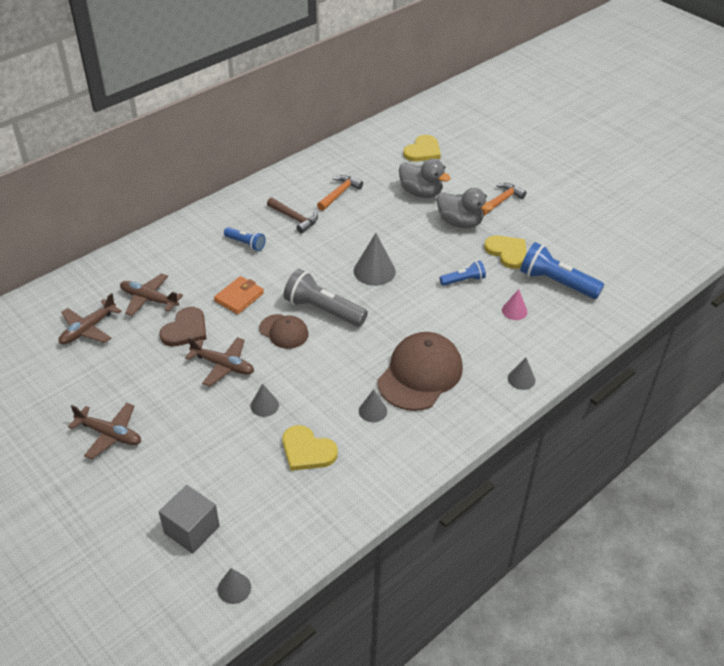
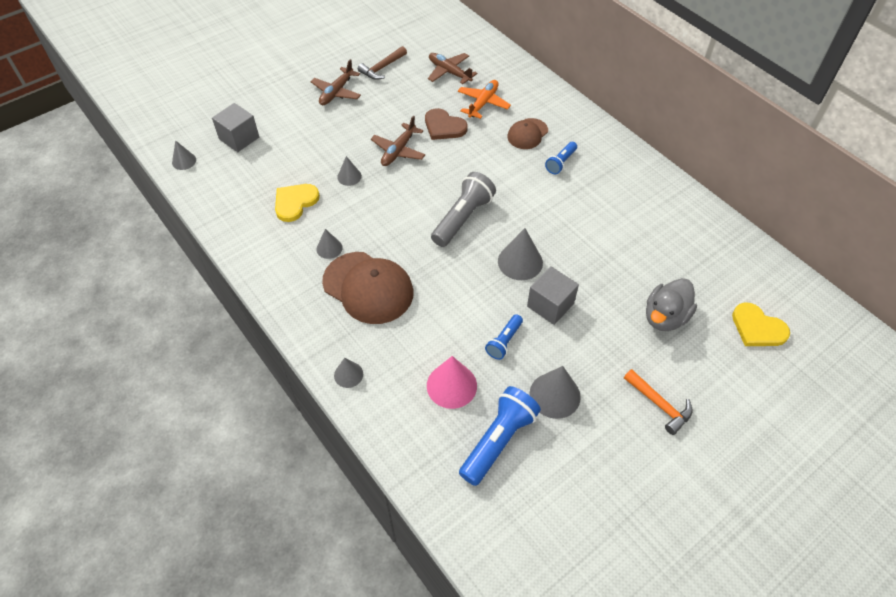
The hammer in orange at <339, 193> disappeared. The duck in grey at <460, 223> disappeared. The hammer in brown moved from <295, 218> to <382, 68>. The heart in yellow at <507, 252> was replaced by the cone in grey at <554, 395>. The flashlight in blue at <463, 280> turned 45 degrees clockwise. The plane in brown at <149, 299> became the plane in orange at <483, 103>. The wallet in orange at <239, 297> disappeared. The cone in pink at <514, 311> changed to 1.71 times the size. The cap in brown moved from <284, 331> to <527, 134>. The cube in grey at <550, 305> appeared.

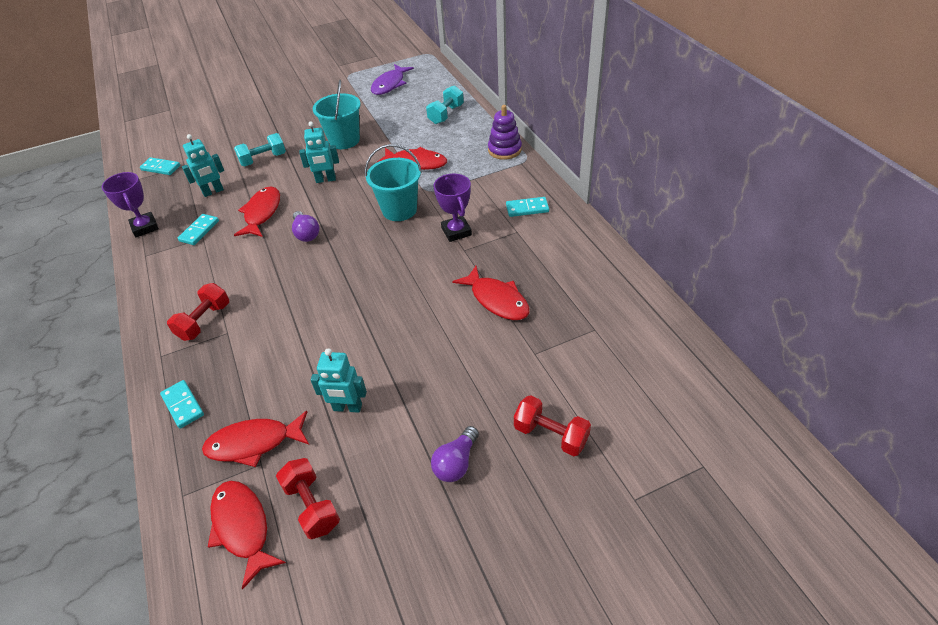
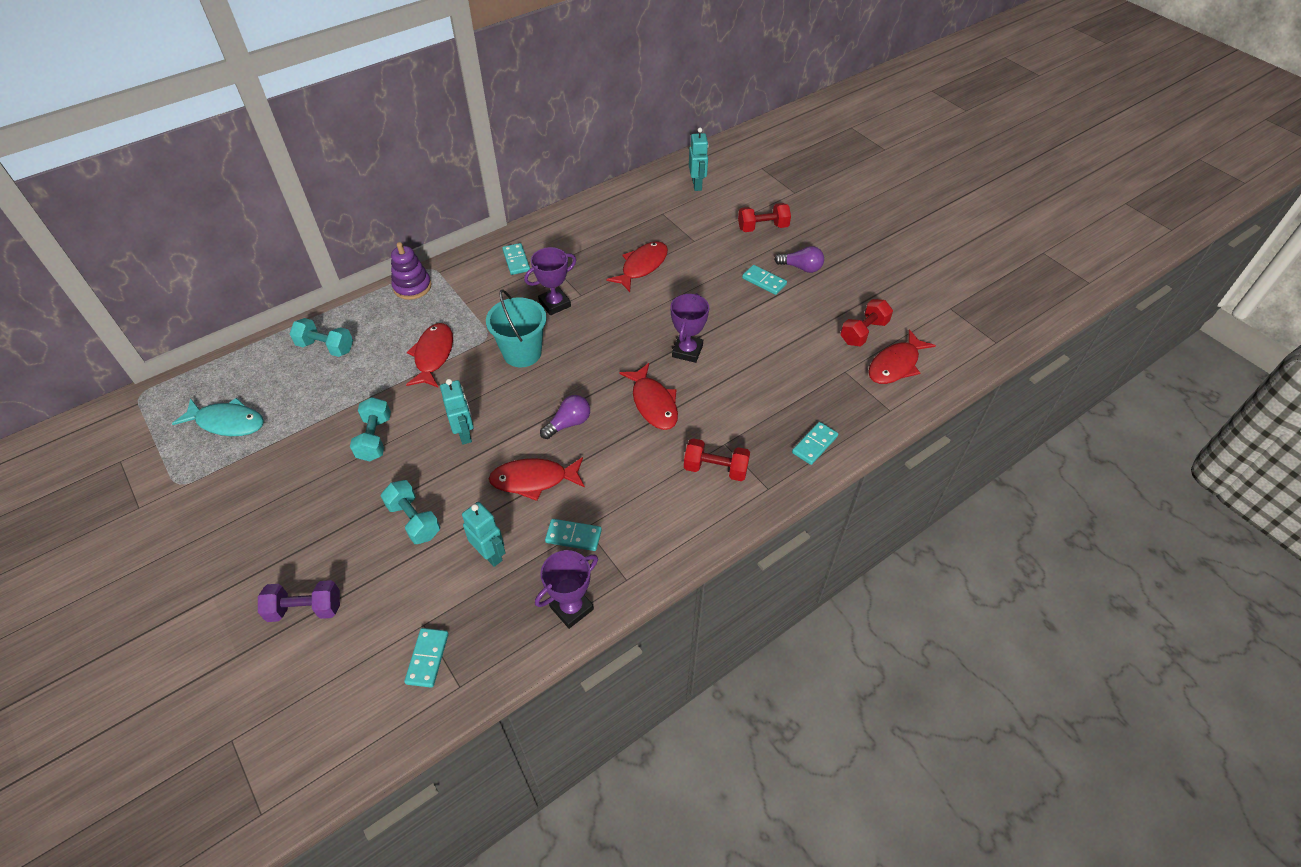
The fish in purple at <390, 85> became the fish in turquoise at <227, 422>. The bucket in turquoise at <344, 140> was replaced by the dumbbell in turquoise at <375, 438>. The robot in turquoise moved from <347, 408> to <697, 185>. The dumbbell in red at <551, 435> turned 60 degrees clockwise. The fish in red moved from <254, 443> to <653, 403>. The domino in turquoise at <764, 281> appeared. The trophy in purple at <687, 351> appeared. The dumbbell in purple at <305, 609> appeared.

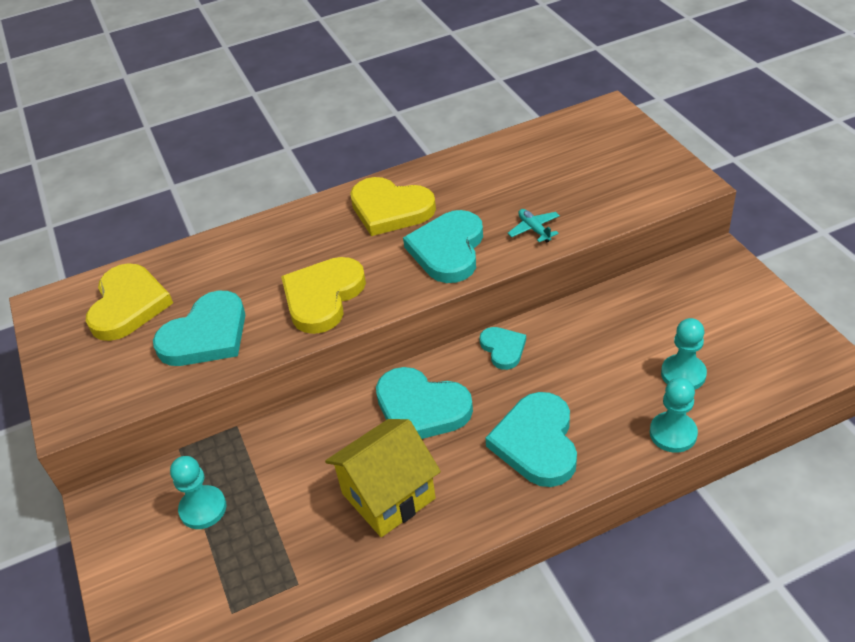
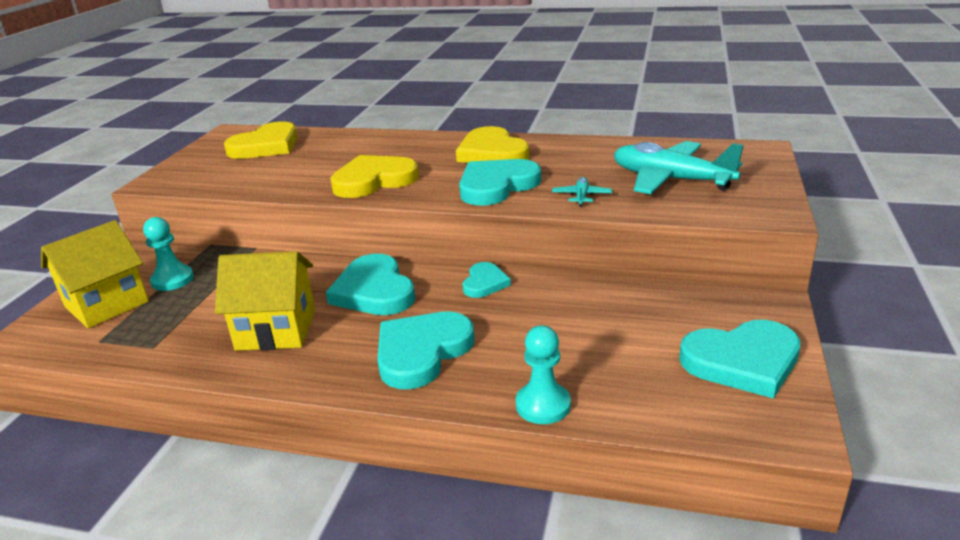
The heart in turquoise moved from <206, 335> to <742, 361>. The pawn in turquoise at <683, 374> disappeared. The plane in turquoise at <670, 180> appeared. The house in yellow at <106, 304> appeared.

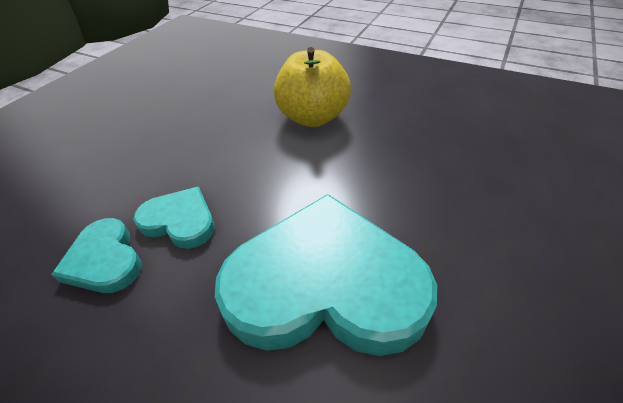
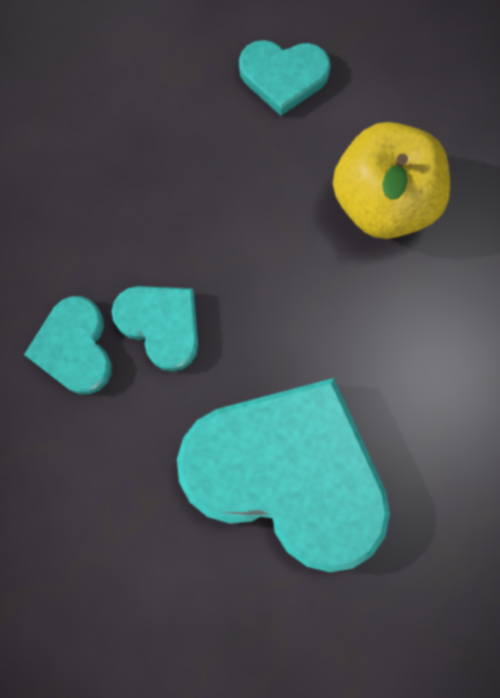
The heart in turquoise at <283, 76> appeared.

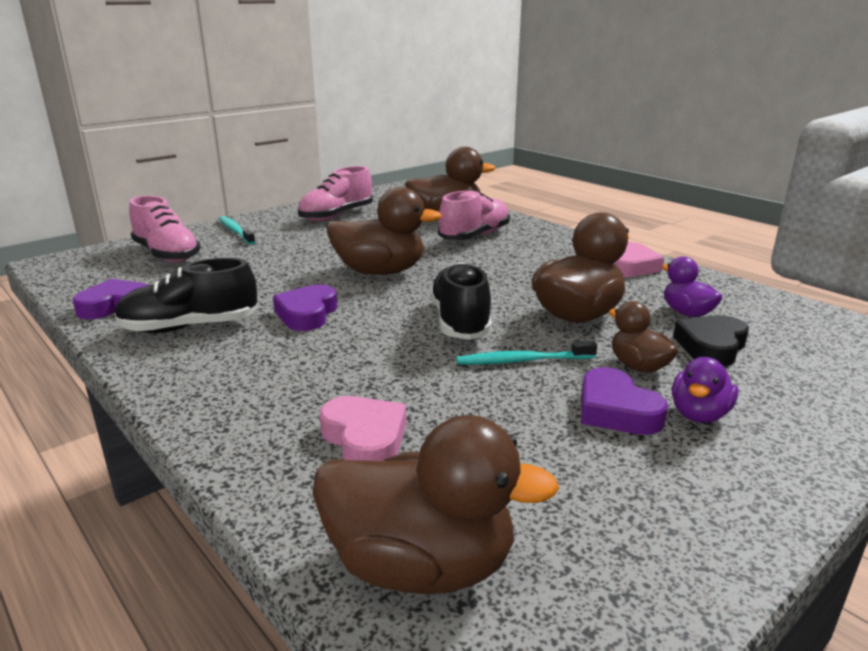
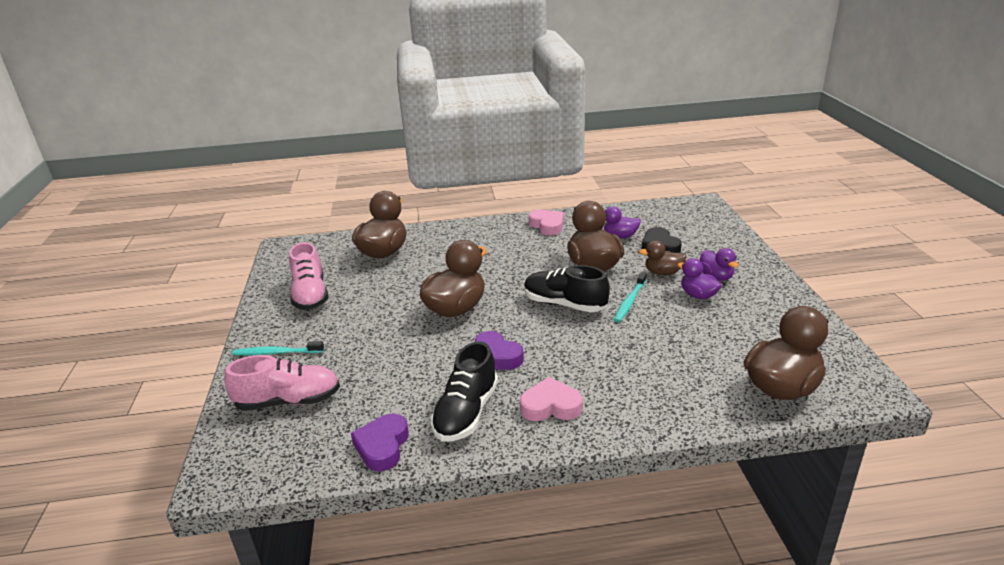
The shoe in pink at <474, 236> disappeared. The heart in purple at <616, 410> was replaced by the duck in purple at <698, 295>. The heart in pink moved from <365, 438> to <550, 406>.

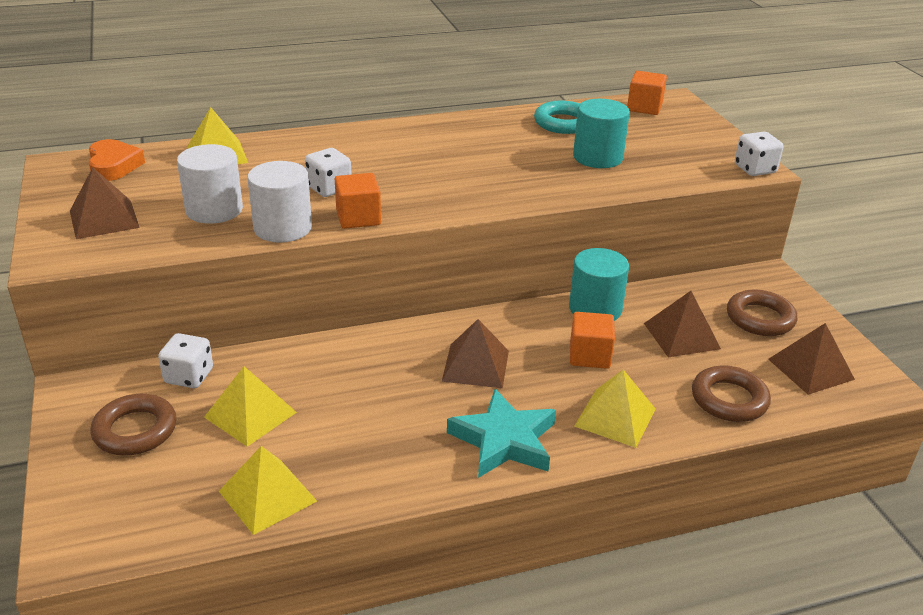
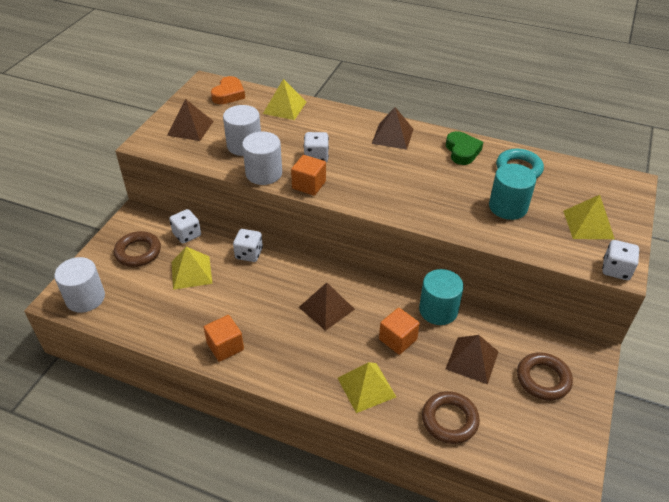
The cube in orange moved from <644, 107> to <225, 346>. The pyramid in brown moved from <811, 369> to <392, 136>. The star in turquoise at <504, 440> disappeared. The pyramid in yellow moved from <267, 496> to <588, 224>. The heart in green at <462, 151> appeared. The dice in white at <249, 254> appeared. The cylinder in white at <85, 298> appeared.

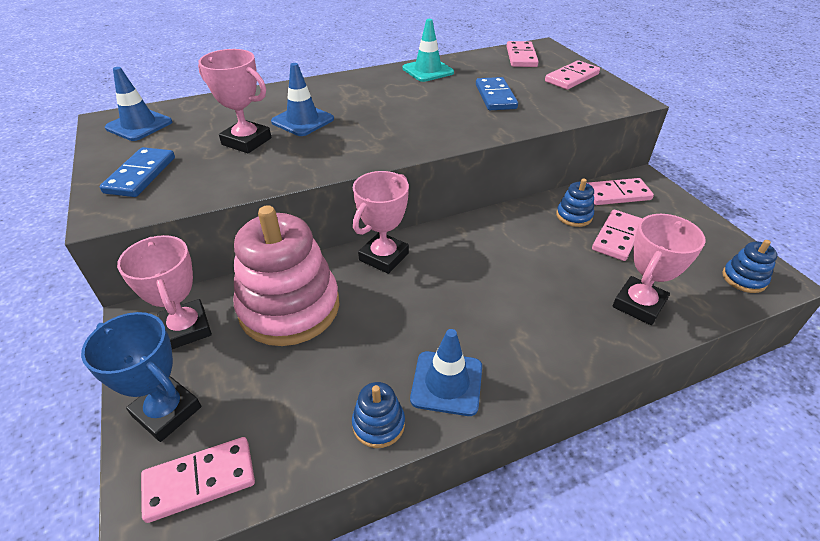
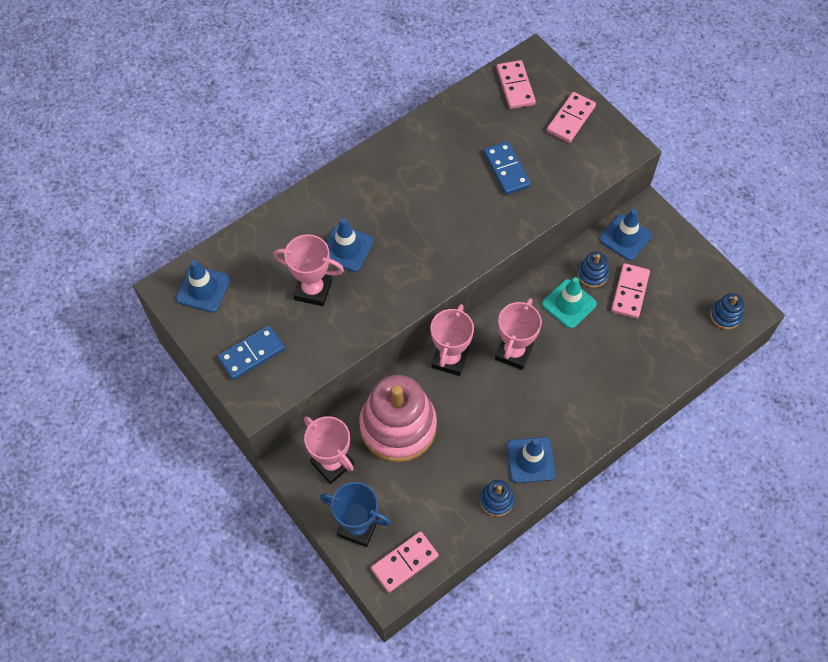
The traffic cone in turquoise moved from <428, 70> to <569, 304>. The domino in blue at <140, 175> turned 60 degrees clockwise. The domino in pink at <616, 194> was replaced by the traffic cone in blue at <625, 237>. The trophy in pink moved from <638, 304> to <514, 352>.

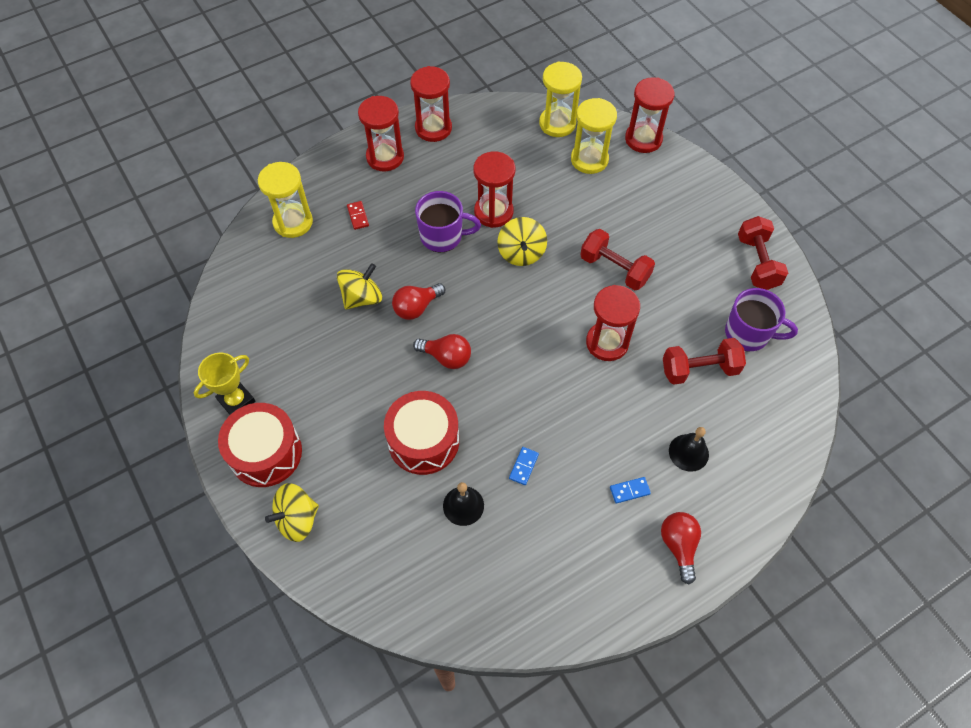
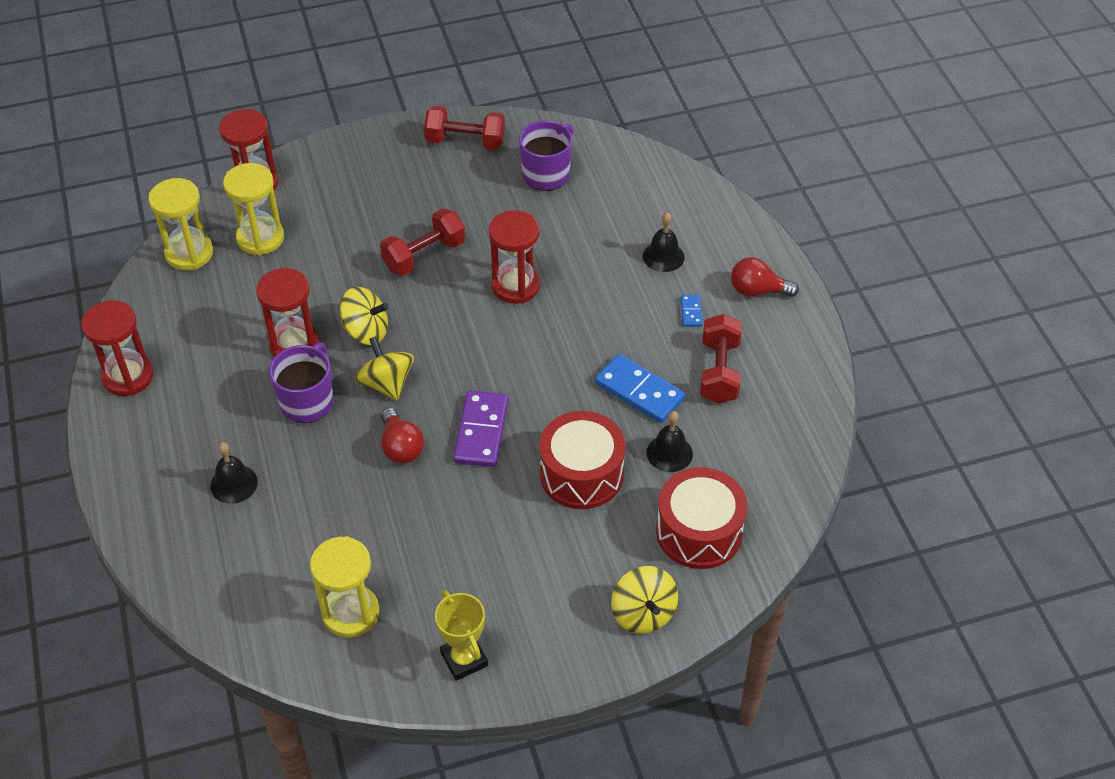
The hourglass in red at <385, 157> disappeared. The hourglass in yellow moved from <293, 222> to <350, 613>. The domino in red at <358, 216> was replaced by the bell in black at <234, 484>. The spinning top in yellow moved from <362, 297> to <386, 383>. The light bulb in red at <446, 357> was replaced by the domino in purple at <481, 431>. The dumbbell in red moved from <699, 369> to <719, 372>. The drum in red moved from <266, 453> to <699, 531>. The domino in blue at <524, 466> changed to 2.06 times the size.

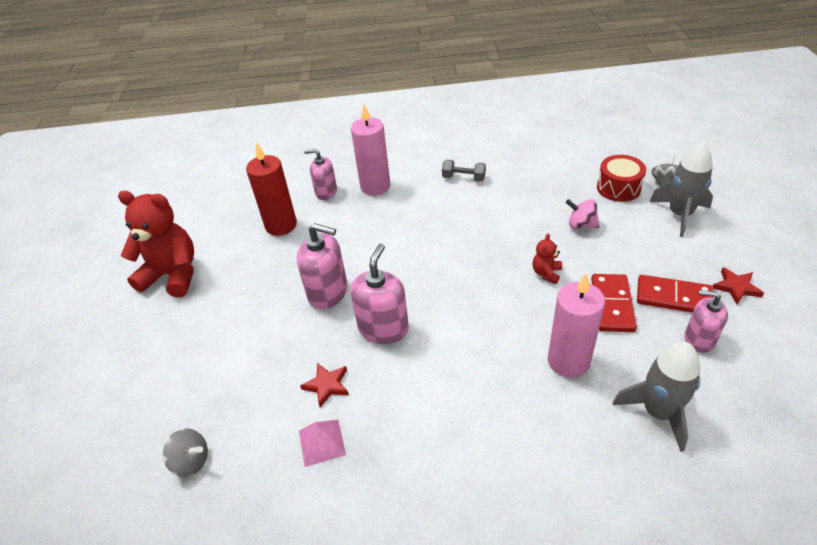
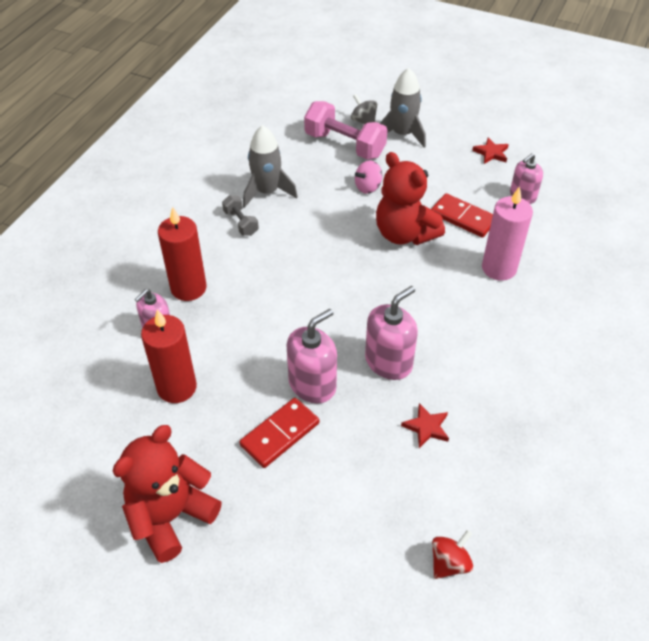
The candle in pink at <375, 186> became the candle in red at <188, 288>. The drum in red at <618, 188> was replaced by the dumbbell in pink at <344, 145>. The dumbbell in grey at <463, 178> turned 75 degrees counterclockwise. The teddy bear in red at <546, 273> changed to 2.30 times the size. The soap dispenser in pink at <383, 328> turned 90 degrees clockwise. The domino in red moved from <674, 297> to <280, 434>. The rocket in grey moved from <658, 412> to <267, 192>. The pyramid in pink at <322, 442> disappeared. The spinning top in grey at <191, 461> became the spinning top in red at <449, 563>.

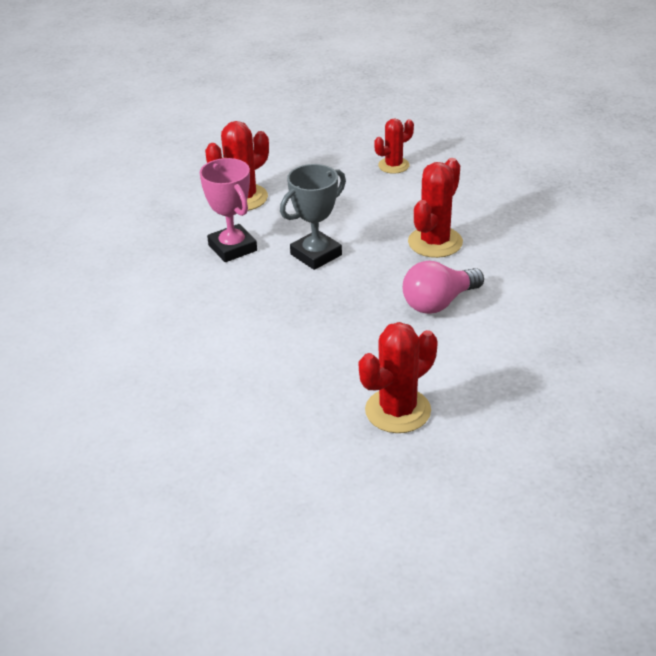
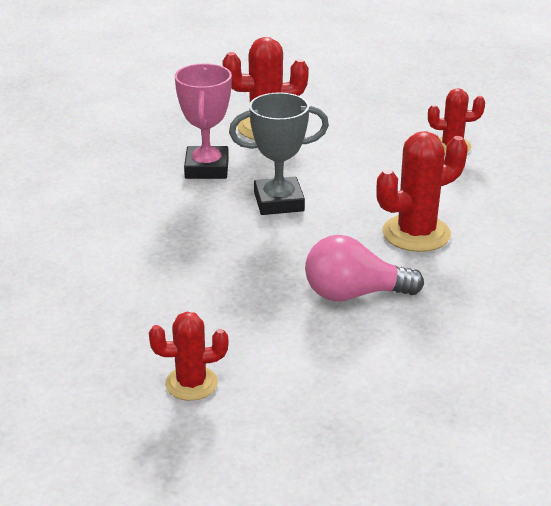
The cactus in red at <398, 411> changed to 0.63 times the size.

